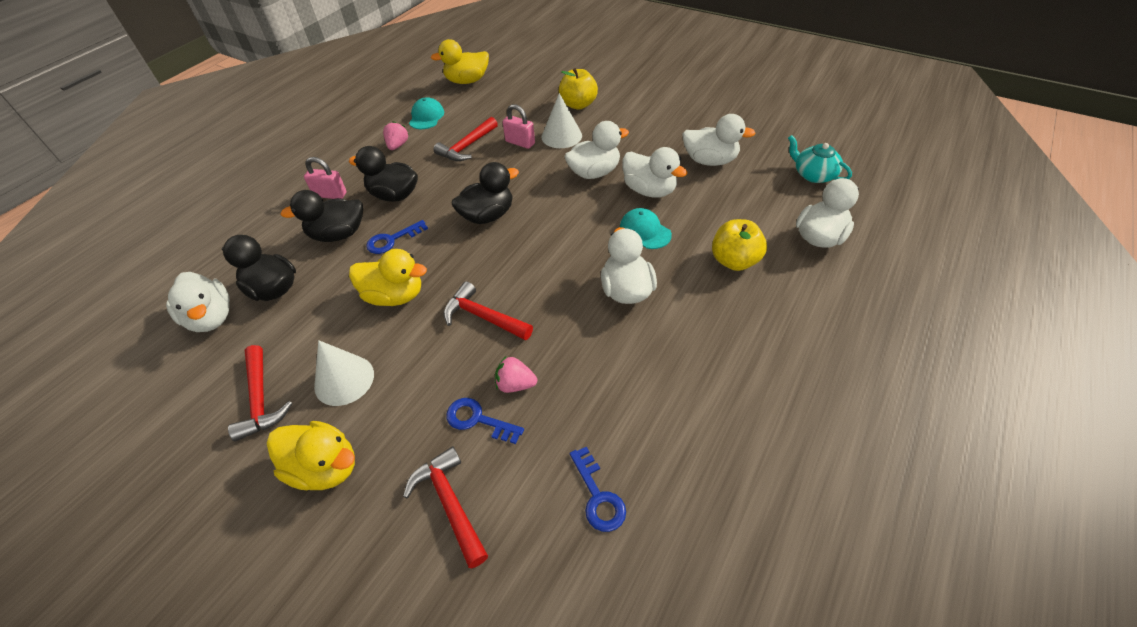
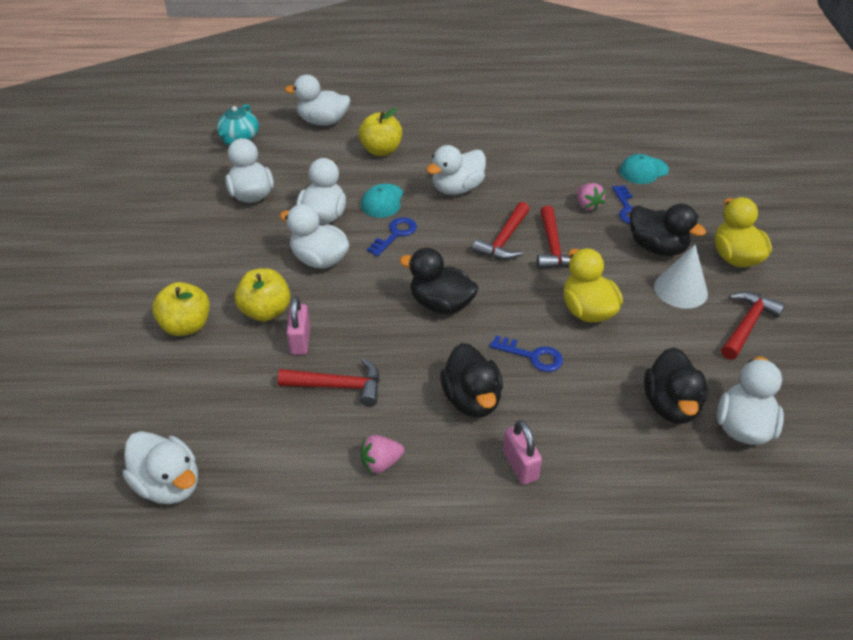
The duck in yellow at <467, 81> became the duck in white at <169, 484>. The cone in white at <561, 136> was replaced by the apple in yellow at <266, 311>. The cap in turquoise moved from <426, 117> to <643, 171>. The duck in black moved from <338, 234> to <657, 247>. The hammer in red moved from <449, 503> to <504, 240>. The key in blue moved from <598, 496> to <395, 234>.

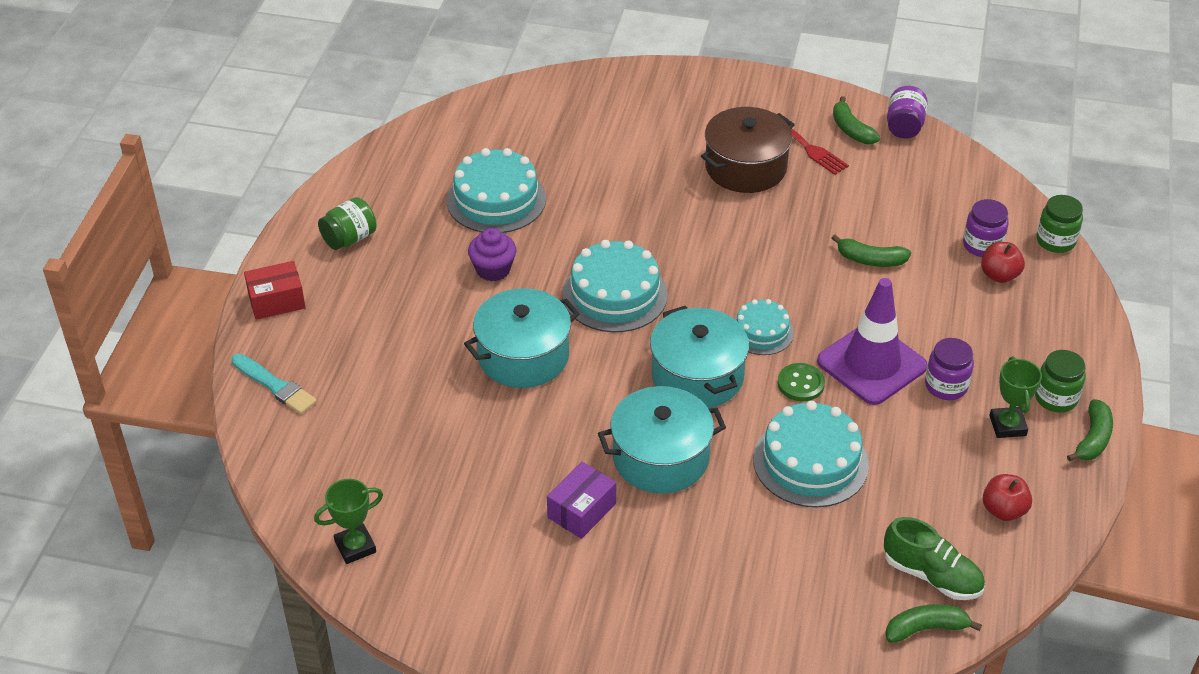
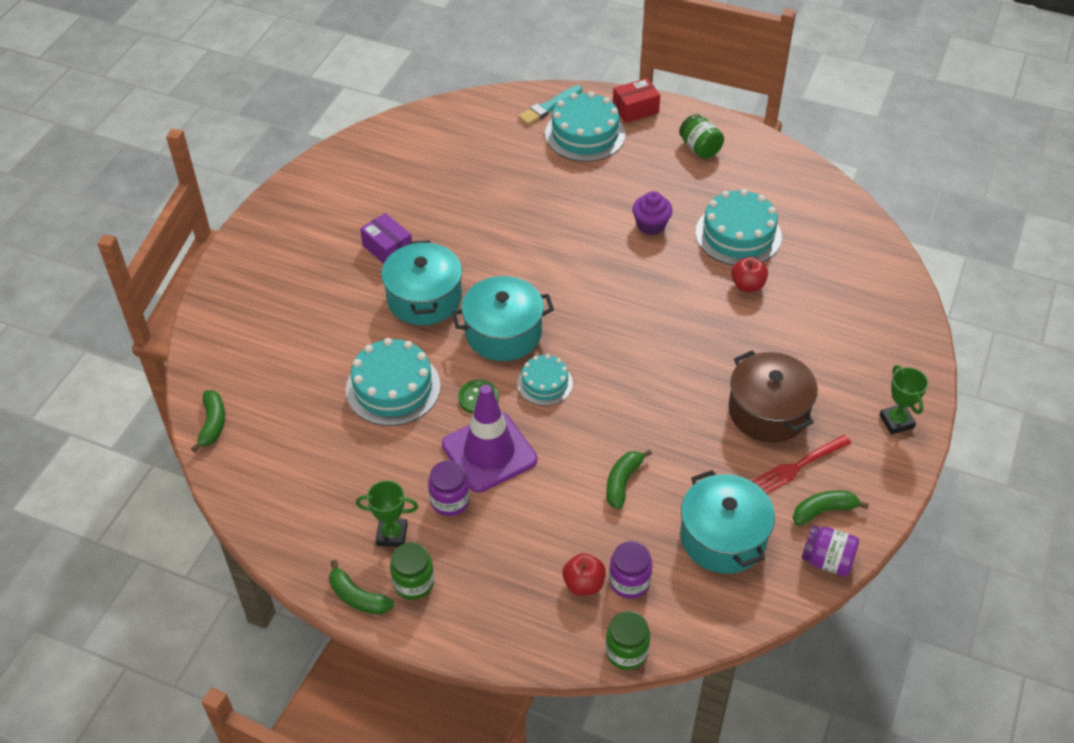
The cake in turquoise moved from <615, 294> to <585, 134>. The box in red at <276, 301> turned 75 degrees clockwise. The pot in turquoise moved from <523, 356> to <723, 537>. The apple in red moved from <1003, 510> to <747, 285>. The trophy in green moved from <355, 547> to <896, 421>. The shoe in green at <932, 575> disappeared.

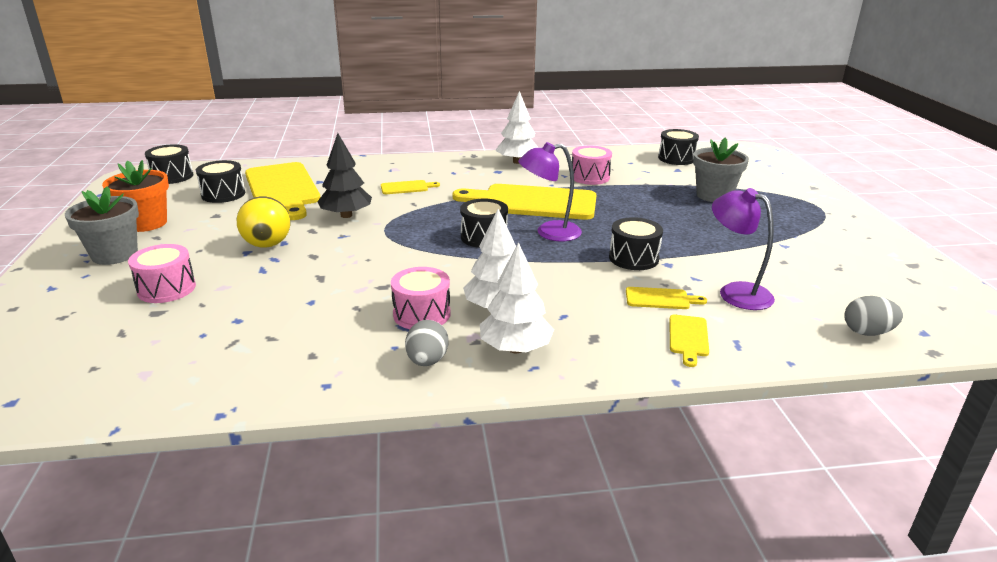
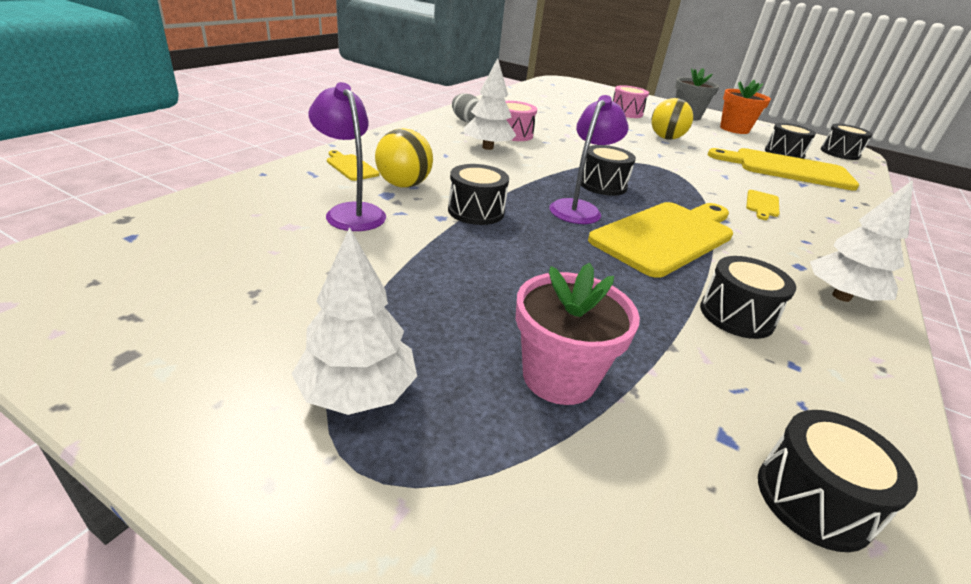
The tree in black at <346, 215> disappeared. The flower pot in grey at <714, 195> became the flower pot in pink at <559, 377>. The drum in pink at <590, 177> became the drum in black at <736, 315>. The lamp in purple at <735, 292> turned 120 degrees counterclockwise. The tree in white moved from <515, 348> to <357, 392>. The cutting board in yellow at <660, 299> was replaced by the ball in yellow at <403, 185>. The egg in grey at <867, 332> disappeared.

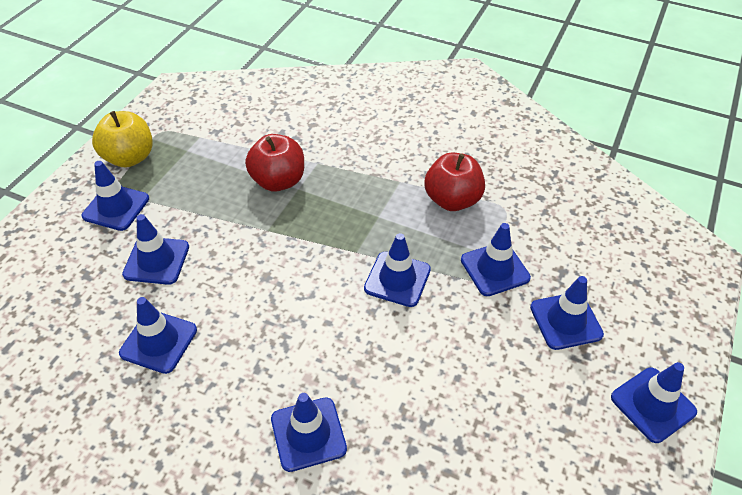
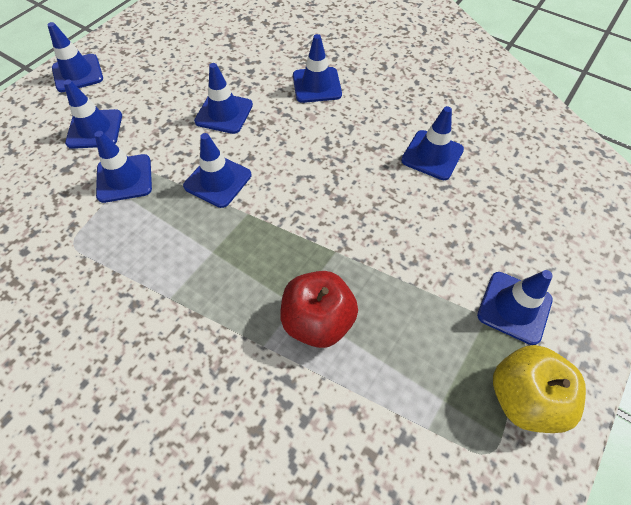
The apple in red at <452, 200> disappeared. The traffic cone in blue moved from <156, 260> to <224, 113>.

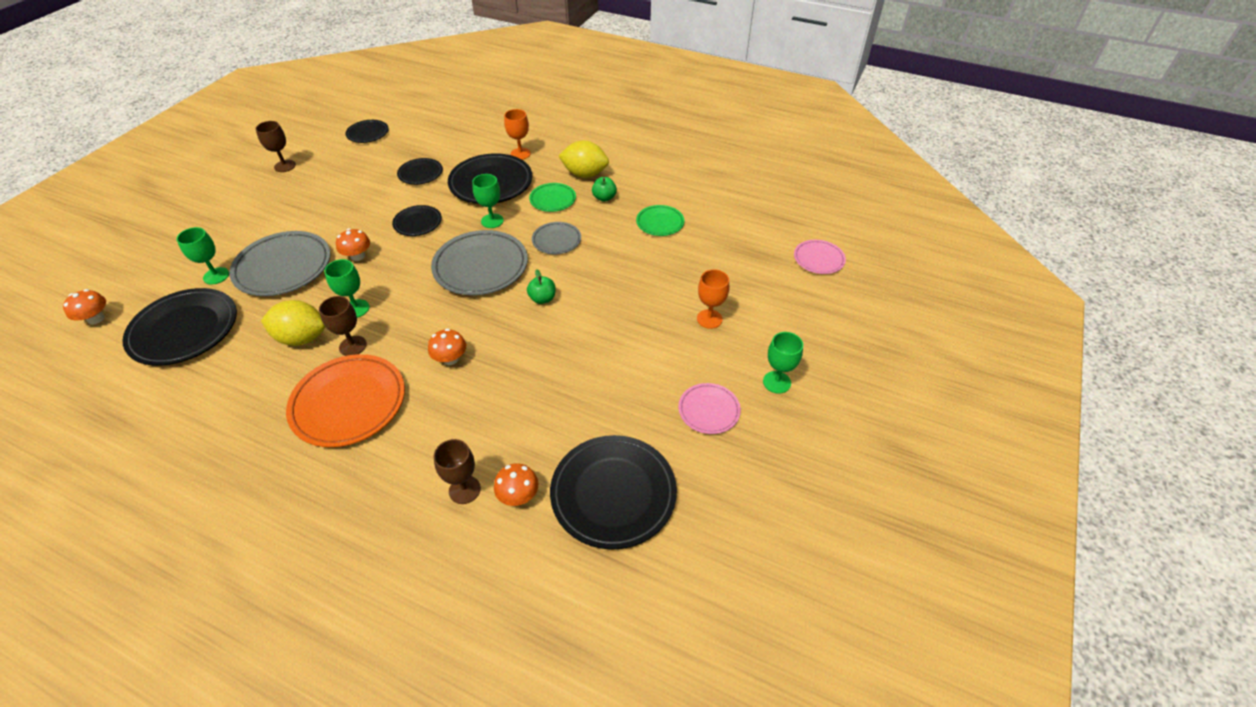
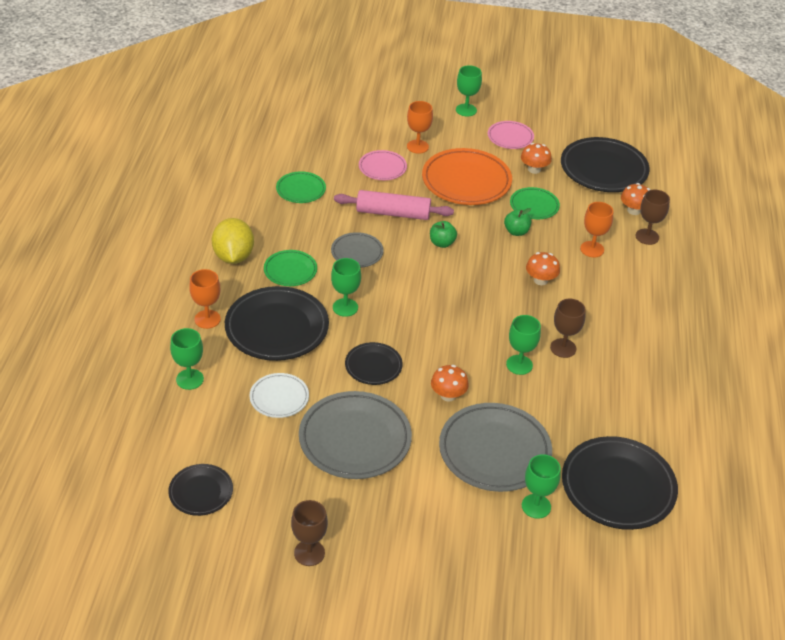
The plate in black at <420, 174> became the plate in white at <279, 398>. The apple in green moved from <604, 198> to <516, 232>. The plate in grey moved from <481, 267> to <355, 439>. The plate in pink moved from <818, 259> to <382, 168>. The mushroom in orange moved from <96, 318> to <534, 169>. The lemon in yellow at <302, 338> disappeared. The plate in orange moved from <349, 403> to <466, 181>. The plate in green at <534, 206> appeared. The rolling pin in pink at <393, 213> appeared. The goblet in orange at <592, 249> appeared. The goblet in green at <189, 379> appeared.

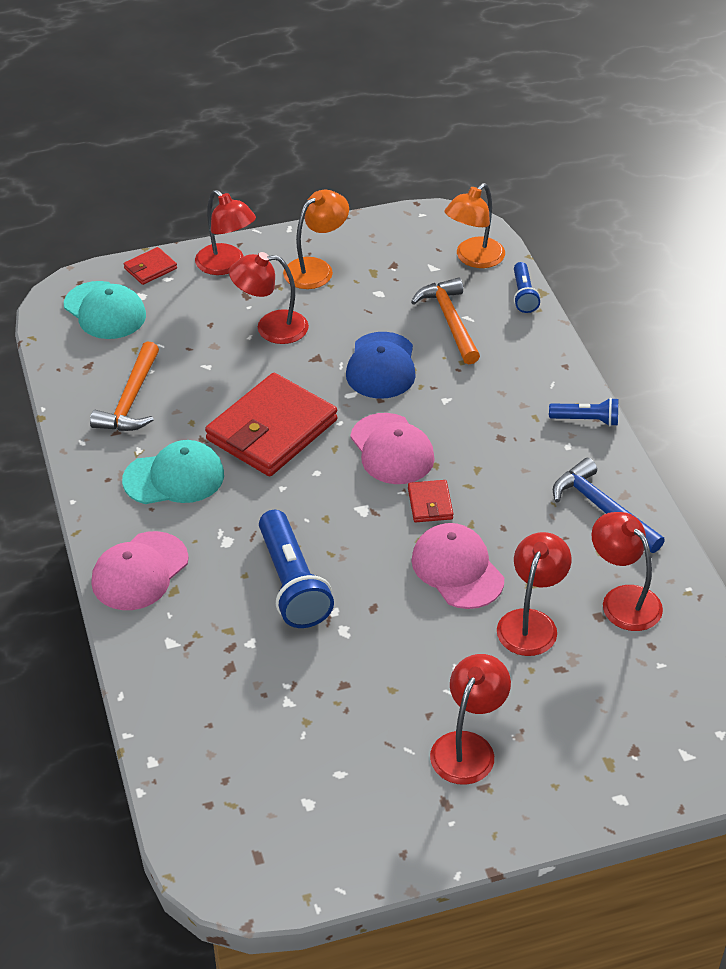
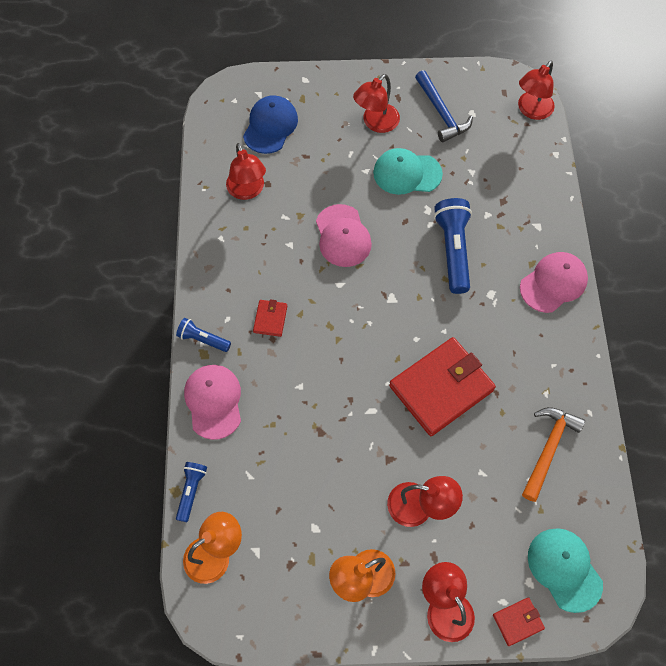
The hammer in orange at <450, 321> disappeared. The cap in blue moved from <381, 366> to <270, 126>. The cap in pink moved from <392, 449> to <213, 401>. The cap in turquoise moved from <174, 477> to <407, 173>. The hammer in blue moved from <602, 509> to <441, 112>. The wallet in red moved from <430, 504> to <270, 319>. The lamp in red moved from <531, 622> to <531, 111>.

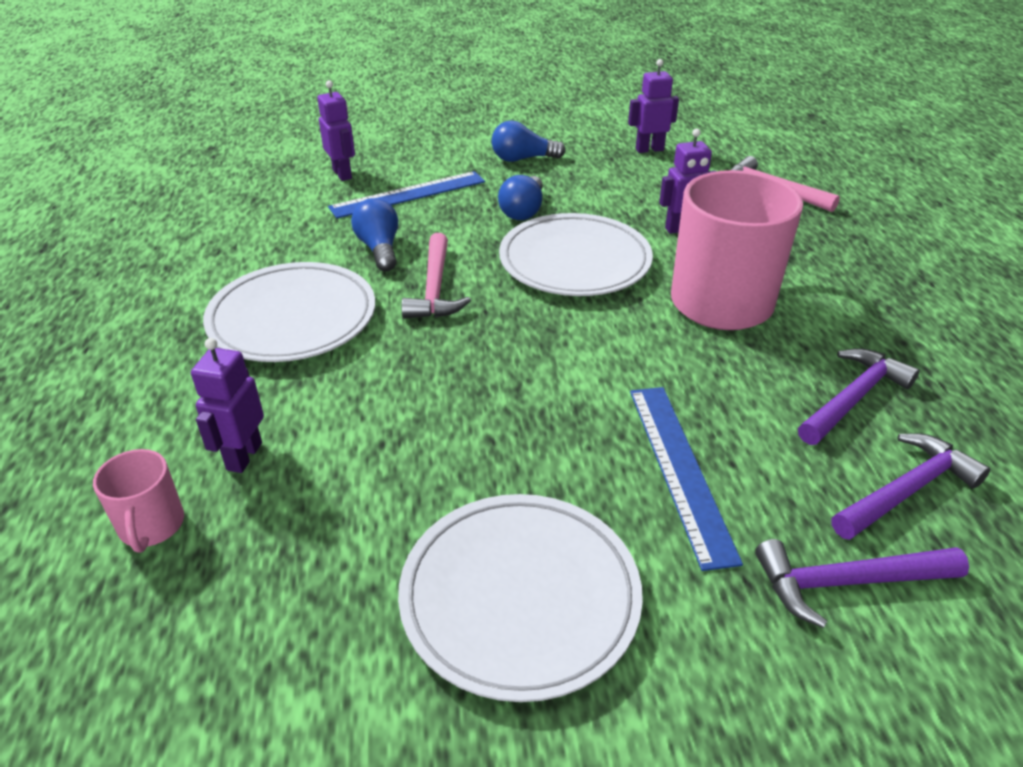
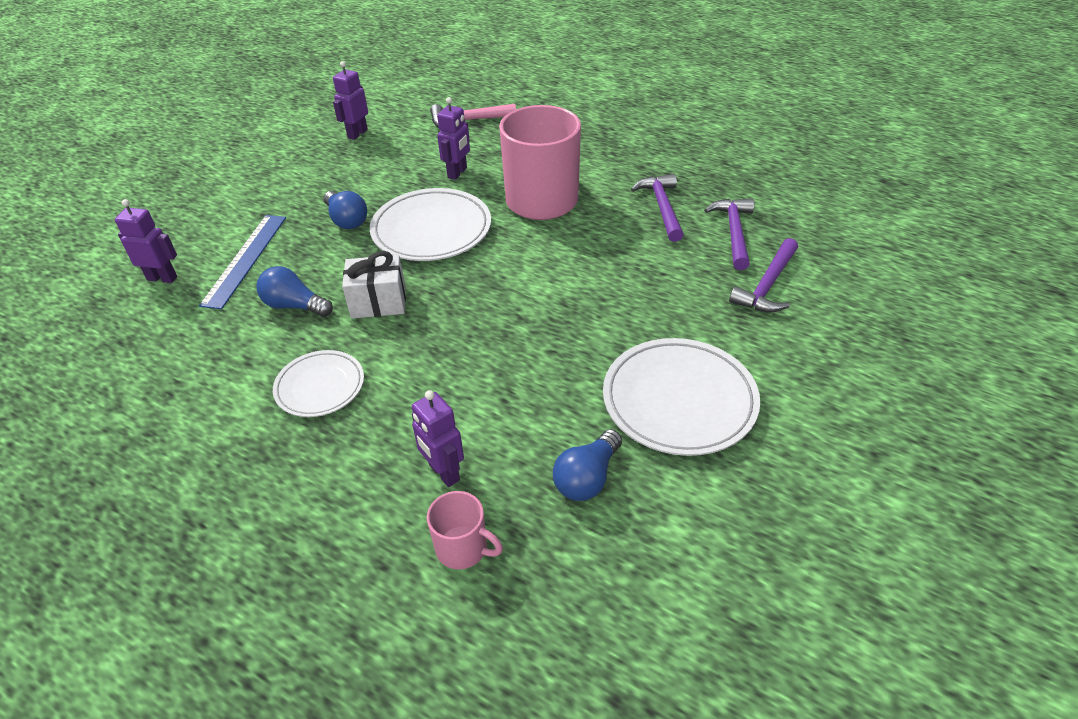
The light bulb in blue moved from <523, 159> to <587, 478>. The hammer in pink at <435, 288> was replaced by the gift in white at <378, 302>. The plate in white at <292, 318> changed to 0.60 times the size. The ruler in blue at <680, 469> disappeared.

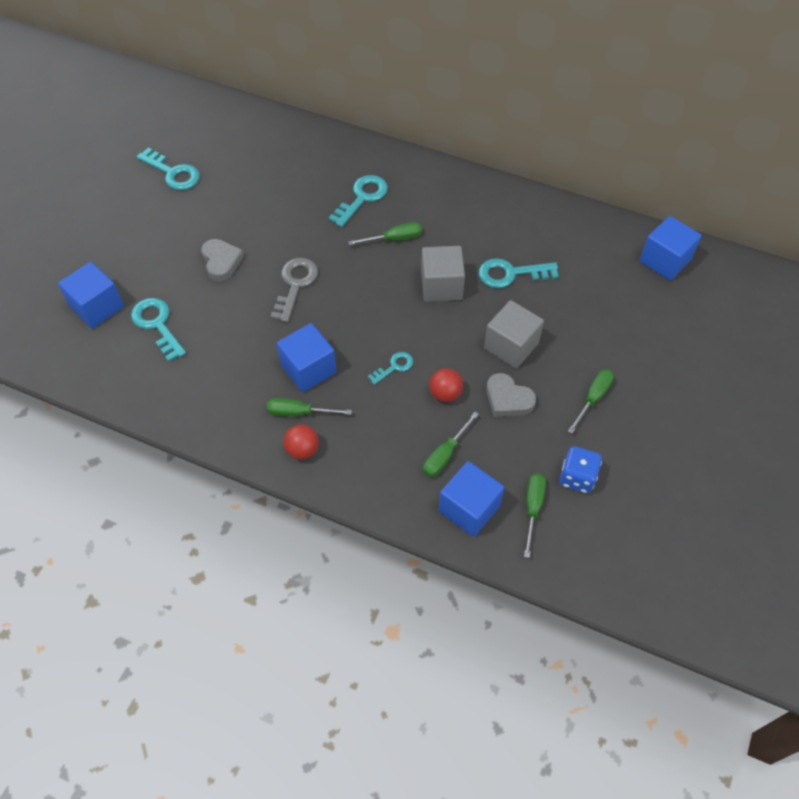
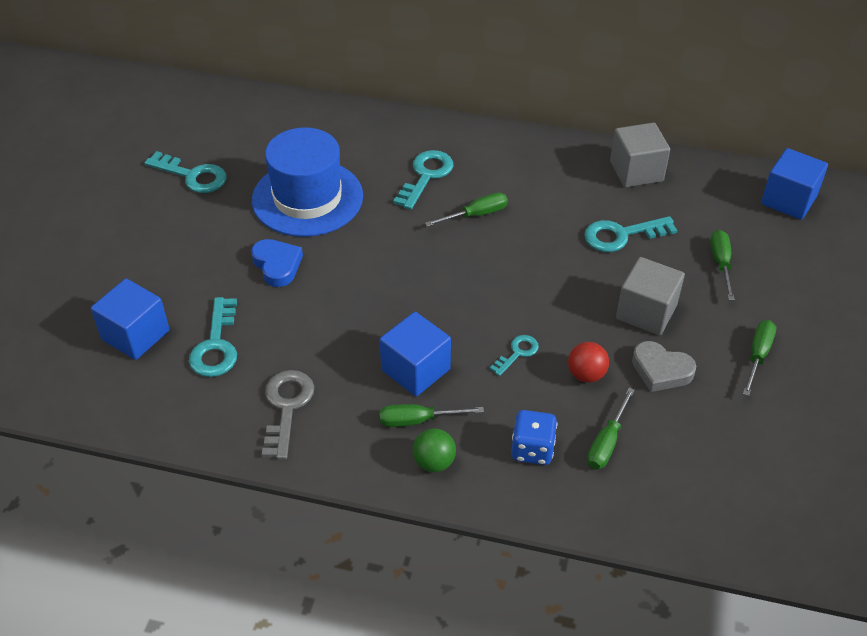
The heart in grey at <221, 262> became the heart in blue at <277, 265>. The cube in grey moved from <441, 286> to <636, 171>. The key in grey moved from <295, 285> to <286, 407>. The key in turquoise at <157, 325> turned 135 degrees counterclockwise. The ball in red at <302, 450> became the ball in green at <434, 462>. The dice in blue moved from <577, 477> to <532, 449>. The cube in blue at <469, 508> disappeared. The screwdriver in green moved from <532, 508> to <721, 264>. The hat in blue at <307, 198> appeared.

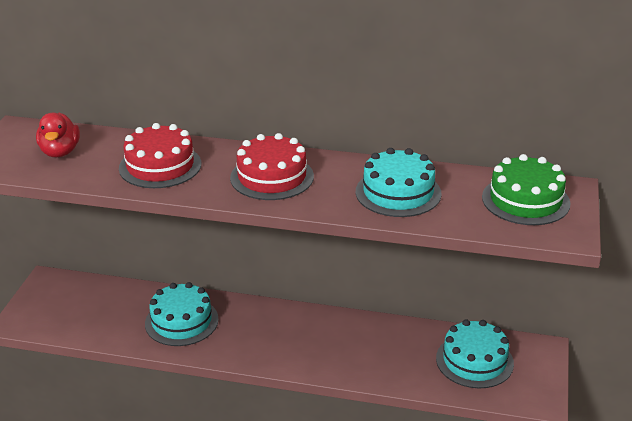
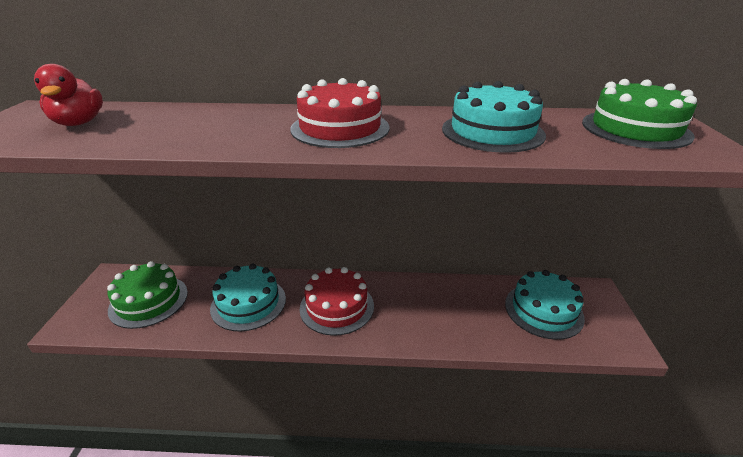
The cake in red moved from <160, 166> to <337, 307>. The cake in green at <149, 301> appeared.

